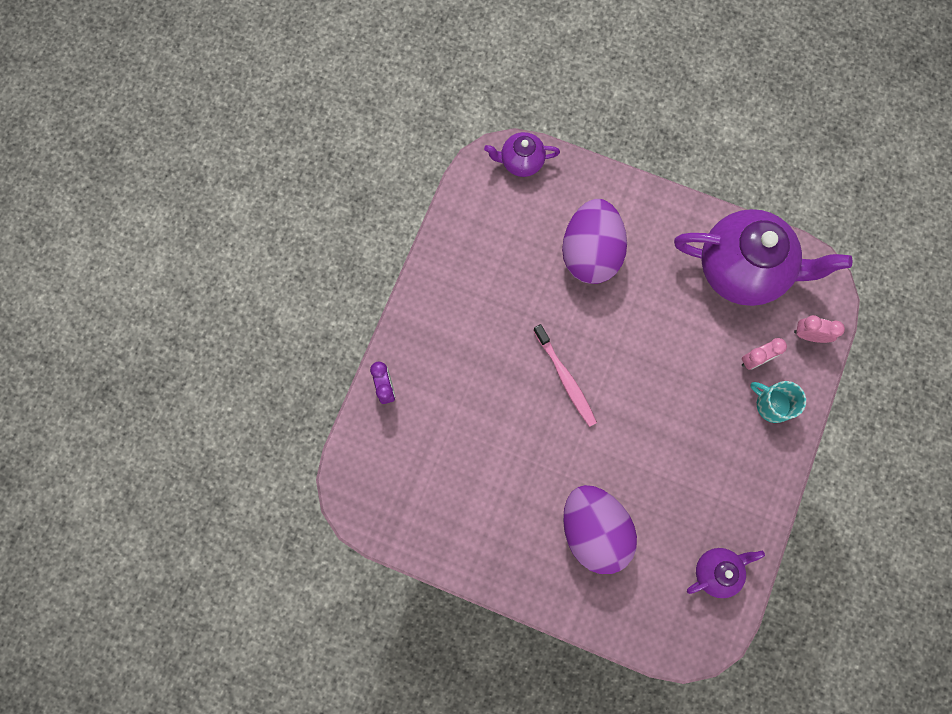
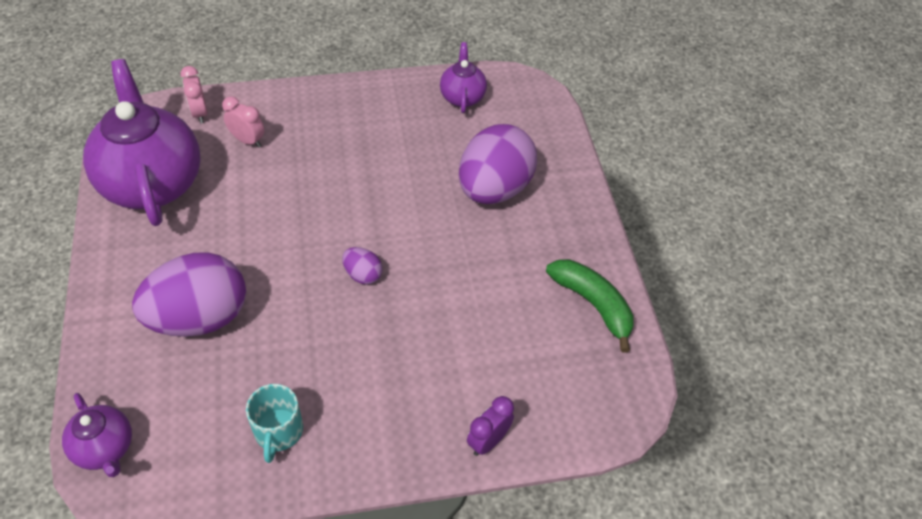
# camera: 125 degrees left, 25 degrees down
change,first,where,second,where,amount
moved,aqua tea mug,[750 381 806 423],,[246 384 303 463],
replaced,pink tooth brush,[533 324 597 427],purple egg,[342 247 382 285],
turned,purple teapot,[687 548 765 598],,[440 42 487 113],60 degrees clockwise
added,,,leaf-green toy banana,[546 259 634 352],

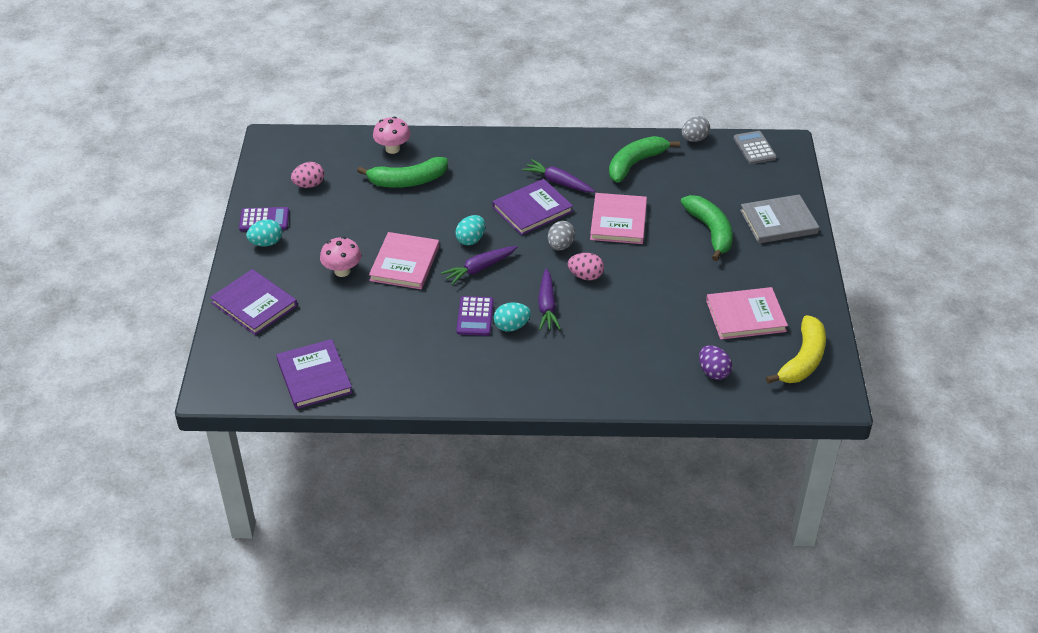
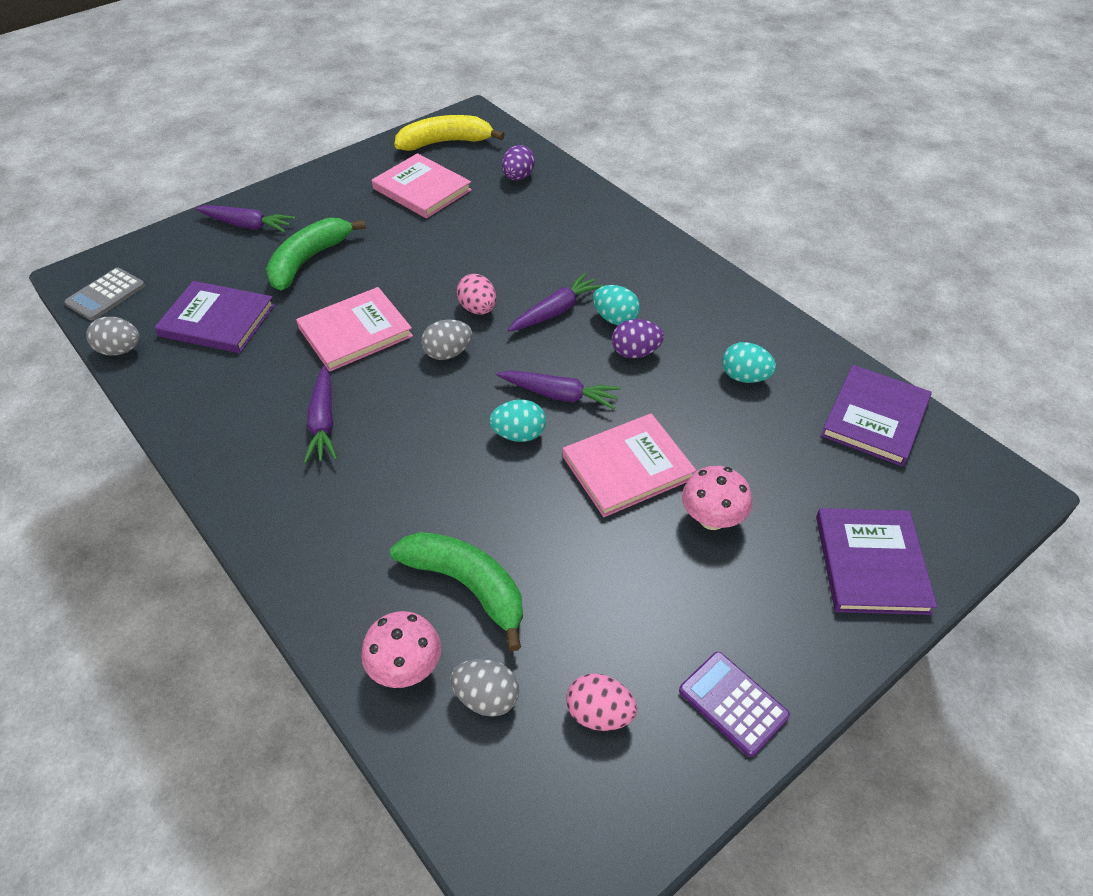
# camera: 130 degrees left, 5 degrees up
change,first,where,second,where,amount
moved,purple book,[492 179 573 235],,[154 281 275 353],
replaced,gray book,[740 194 819 244],purple carrot,[195 205 295 233],
added,,,gray egg,[450 659 519 717],
replaced,purple pocket calculator,[457 296 494 336],purple egg,[612 319 664 358],
moved,aqua egg,[246 219 282 246],,[722 342 776 383],
removed,leaf-green toy banana,[609 136 680 183],,,

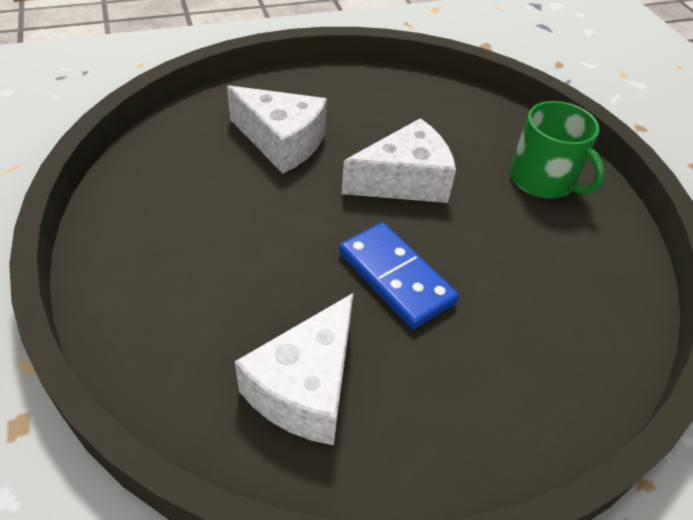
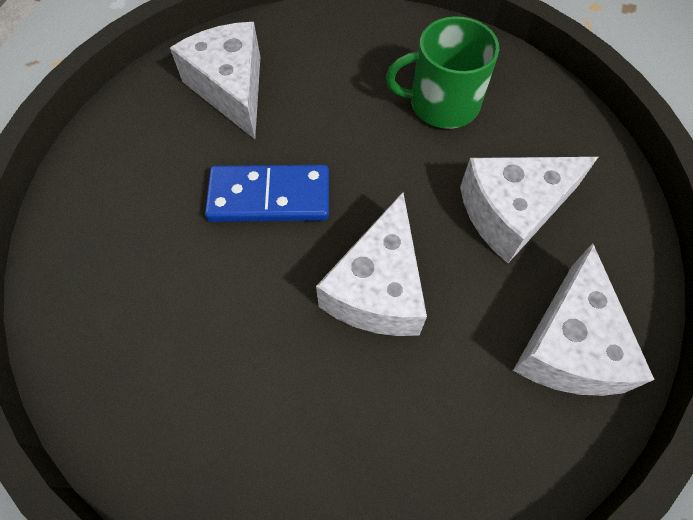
# camera: 130 degrees right, 15 degrees up
change,first,where,second,where,amount
moved,leaf-green tea mug,[510 101 605 199],,[386 16 499 129],
added,,,snow-white cheese,[513 243 655 396],

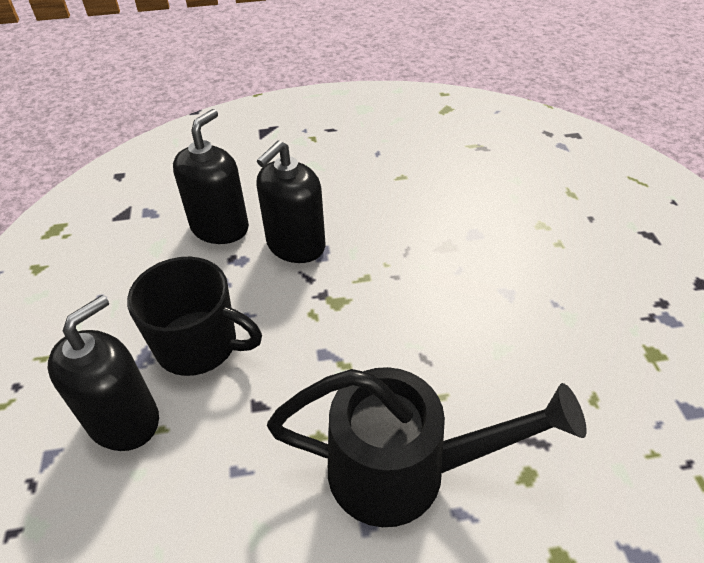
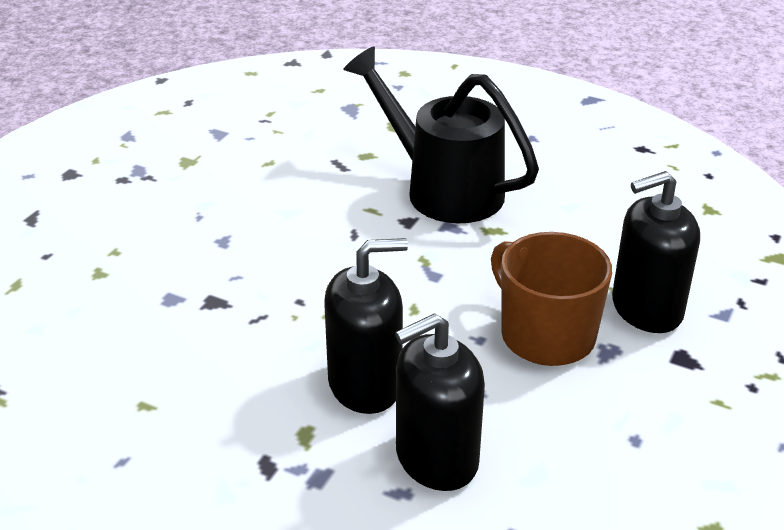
# camera: 145 degrees left, 10 degrees down
change,first,where,second,where,amount
recoloured,ebony tea mug,[127 257 262 376],brown tea mug,[491 232 612 366],

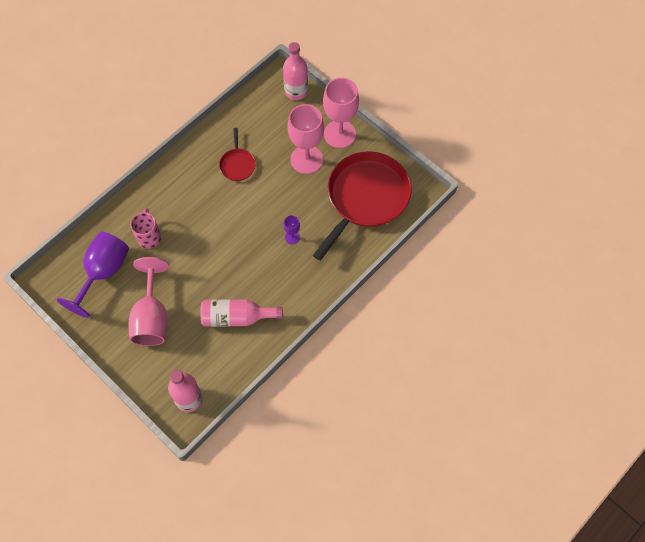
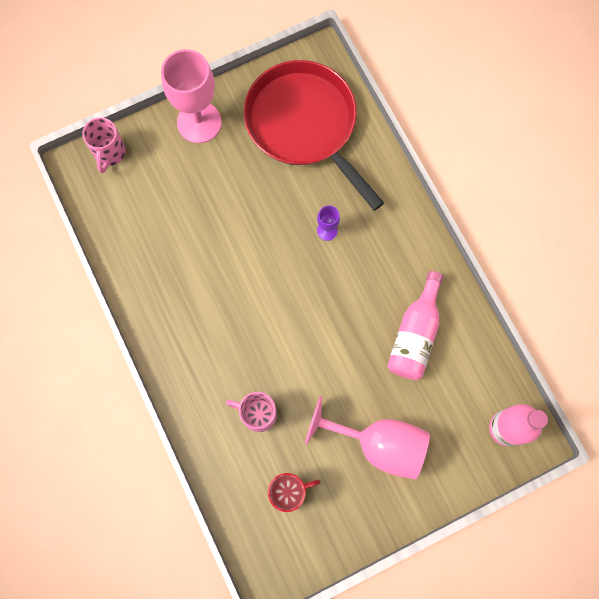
# camera: 70 degrees left, 10 degrees up
change,first,where,second,where,amount
replaced,pink flask,[283 42 308 100],pink tea mug,[83 117 126 173],
replaced,purple goblet,[57 232 129 318],red tea mug,[268 473 321 512],
removed,red skillet,[219 128 256 181],,,
removed,pink goblet,[287 104 324 174],,,

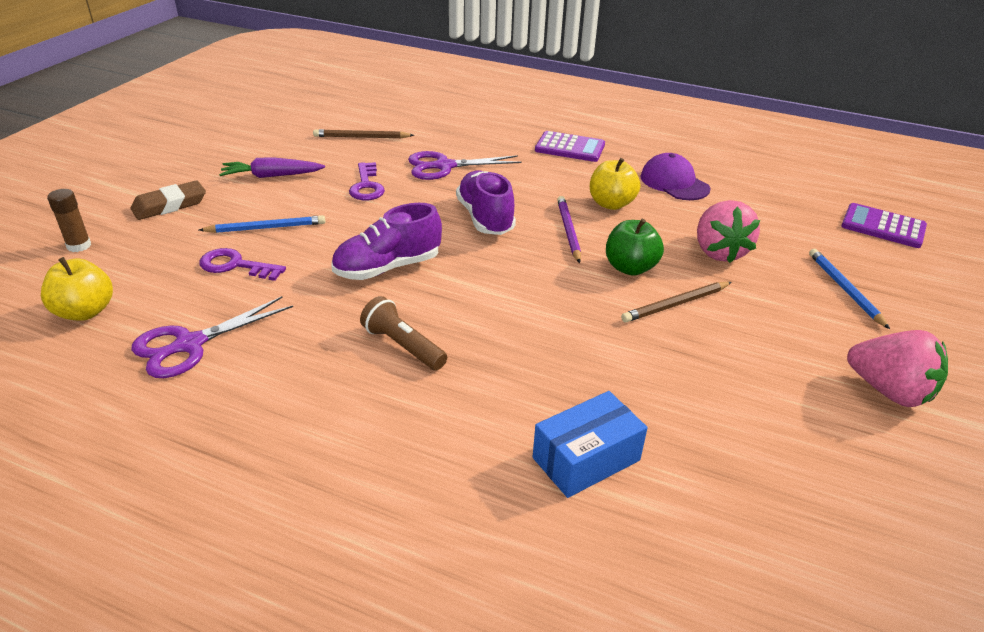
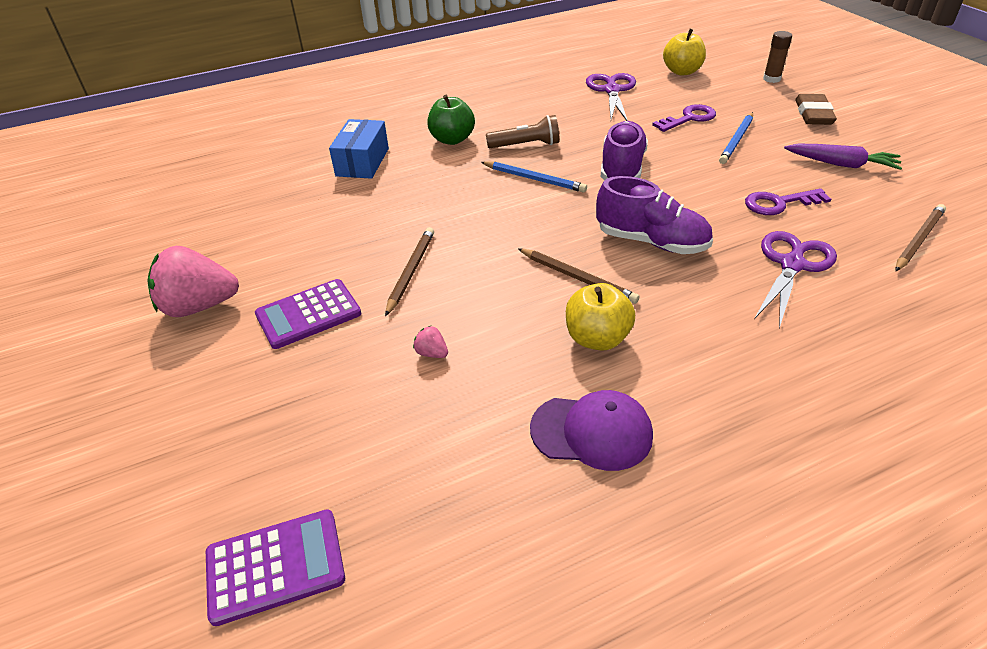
# camera: 135 degrees right, 5 degrees up
change,first,where,second,where,amount
moved,purple pocket calculator,[535 131 605 162],,[255 279 361 349],
resized,pink toy strawberry,[697 200 760 263],,[413 326 448 358],x0.41
moved,leaf-green toy apple,[606 219 664 276],,[427 95 475 145],
moved,cobalt pencil,[809 249 890 329],,[481 161 587 193],
recoloured,purple pencil,[557 196 581 263],brown pencil,[518 248 639 304],
turned,purple latchkey,[349 162 385 200],,[745 188 831 215],45 degrees counterclockwise
turned,purple carrot,[219 157 325 178],,[784 144 902 170],75 degrees clockwise

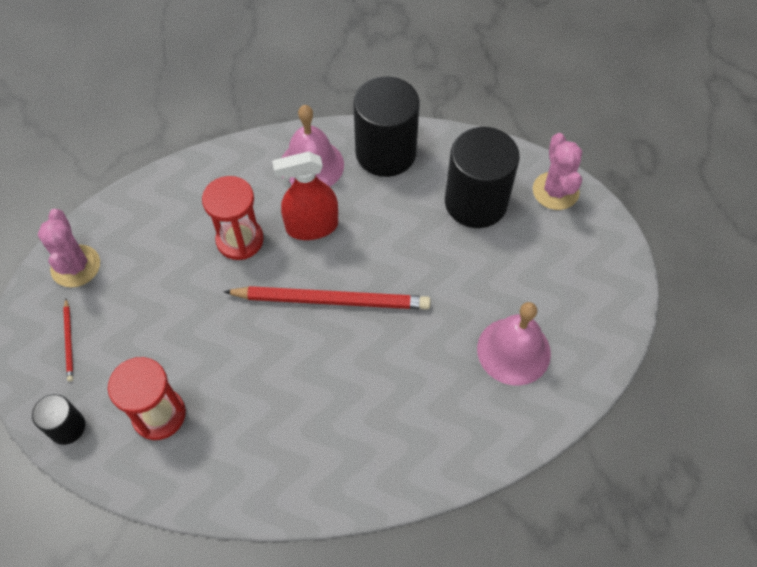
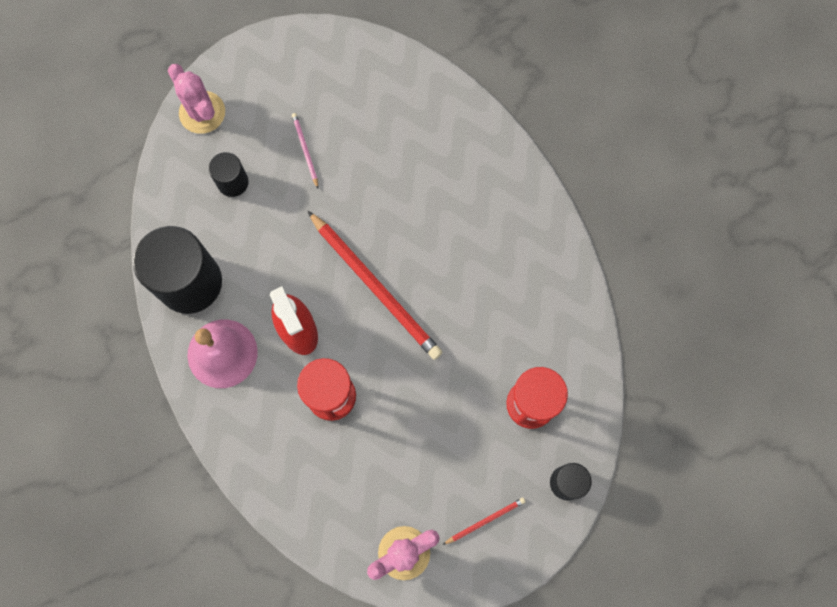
# camera: 105 degrees left, 15 degrees up
change,first,where,second,where,amount
turned,pink prickly plant,[533 133 582 210],,[168 64 225 134],75 degrees clockwise
resized,ebony cylinder,[445 127 520 228],,[209 152 249 197],x0.50
added,,,pink pencil,[292 113 318 188],
turned,red pencil,[223 286 431 310],,[308 211 443 360],150 degrees clockwise
removed,pink bell,[477 302 551 386],,,

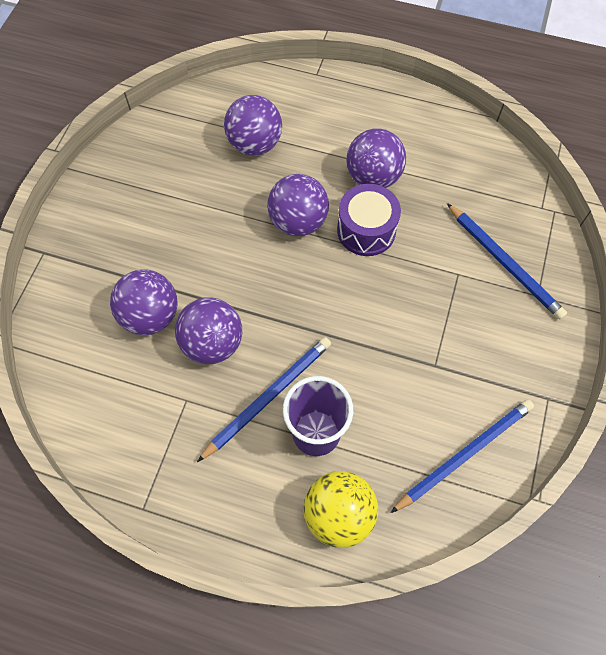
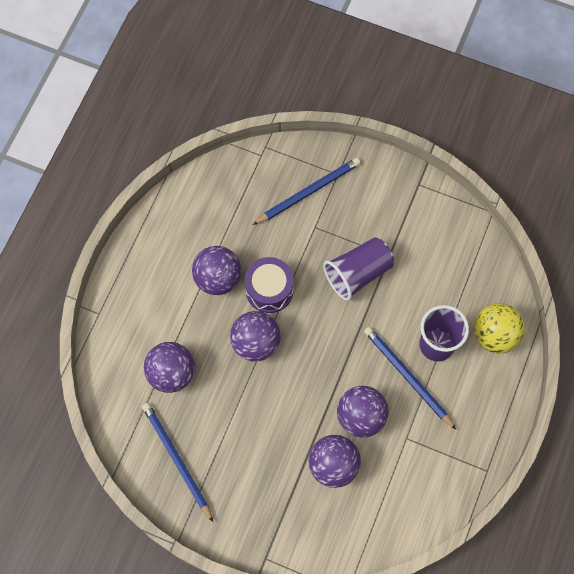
# camera: 85 degrees left, 5 degrees up
change,first,where,second,where,amount
moved,cobalt pencil,[391 399 534 513],,[142 403 213 522],
added,,,purple beaker,[323 237 394 301],

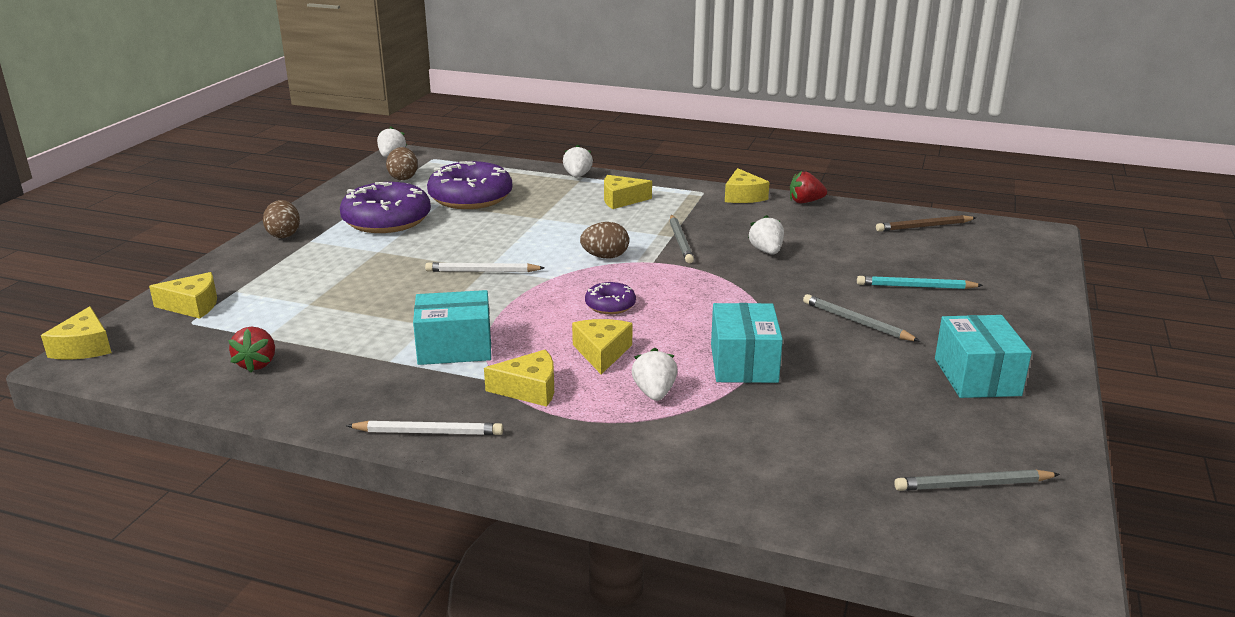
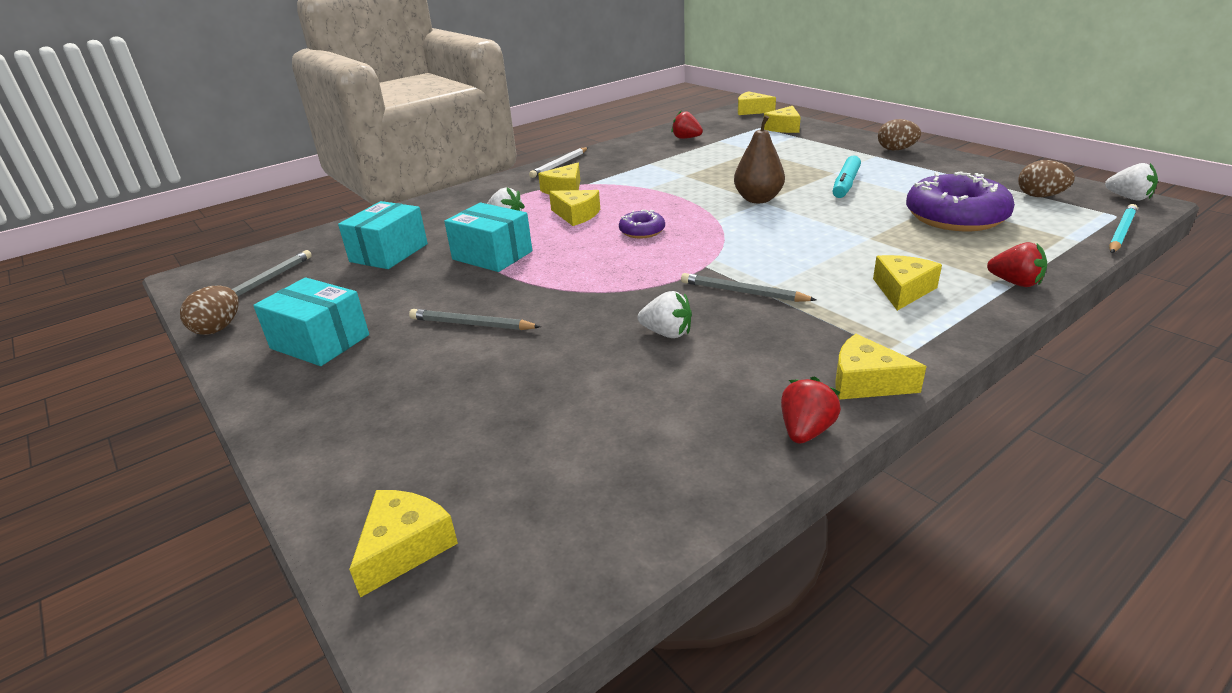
# camera: 125 degrees right, 5 degrees up
change,first,where,second,where,amount
moved,brown egg,[580 222 629 258],,[180 286 239 335],
moved,aqua parcel,[413 290 491 365],,[338 201 428 269],
added,,,yellow cheese,[349 490 458 598],
turned,gray pencil,[803 294 920 341],,[409 309 541 330],150 degrees counterclockwise
replaced,snow-white pencil,[425 262 545 272],brown toy pear,[734 115 785 203],
added,,,aqua marker,[833 155 861 198],
recoloured,snow-white toy strawberry,[563 145 593 178],red toy strawberry,[987 242 1047 287],
moved,aqua pencil,[857 276 983 289],,[1109 204 1137 253],
removed,purple doughnut,[340 182 431 233],,,
removed,brown pencil,[876 215 976 232],,,

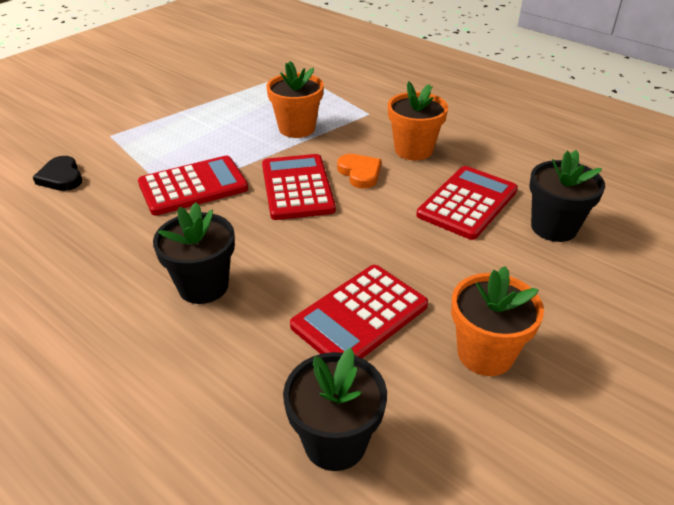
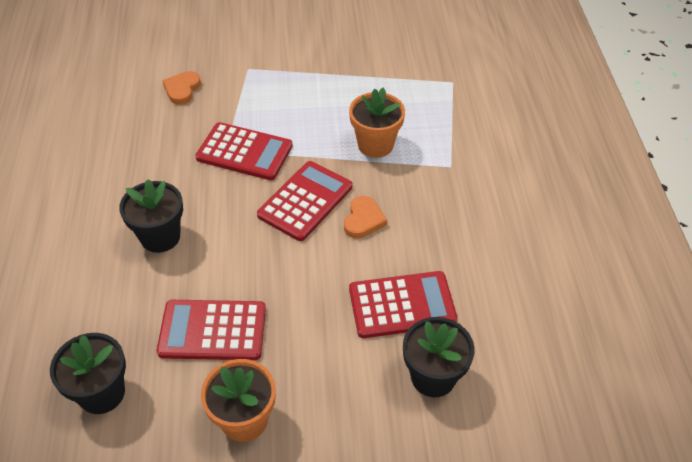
# camera: 45 degrees right, 10 degrees up
change,first,where,second,where,amount
recoloured,ebony heart,[33 156 82 191],orange-coloured heart,[162 71 201 105],
removed,orange-coloured plant pot,[388 81 448 160],,,

